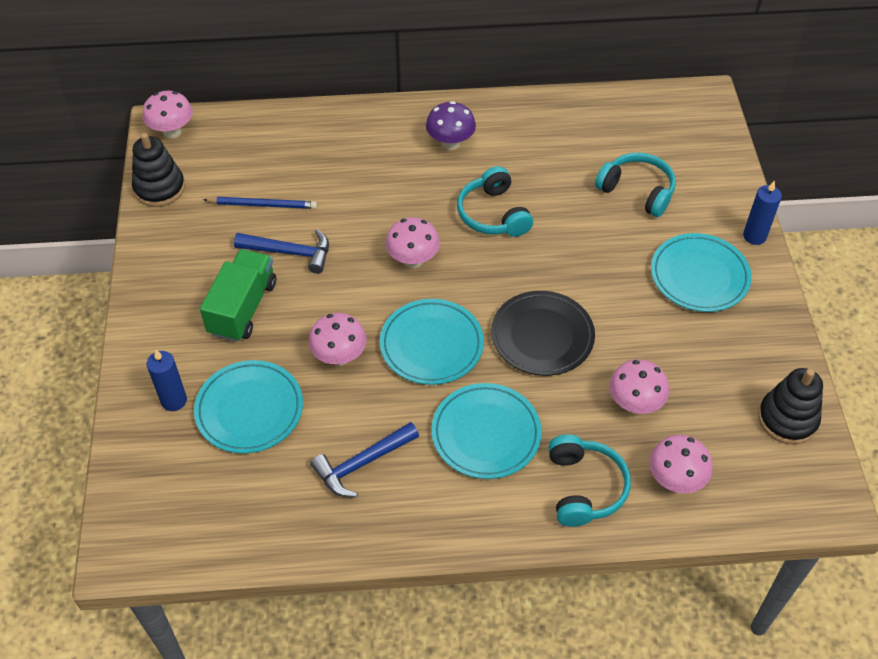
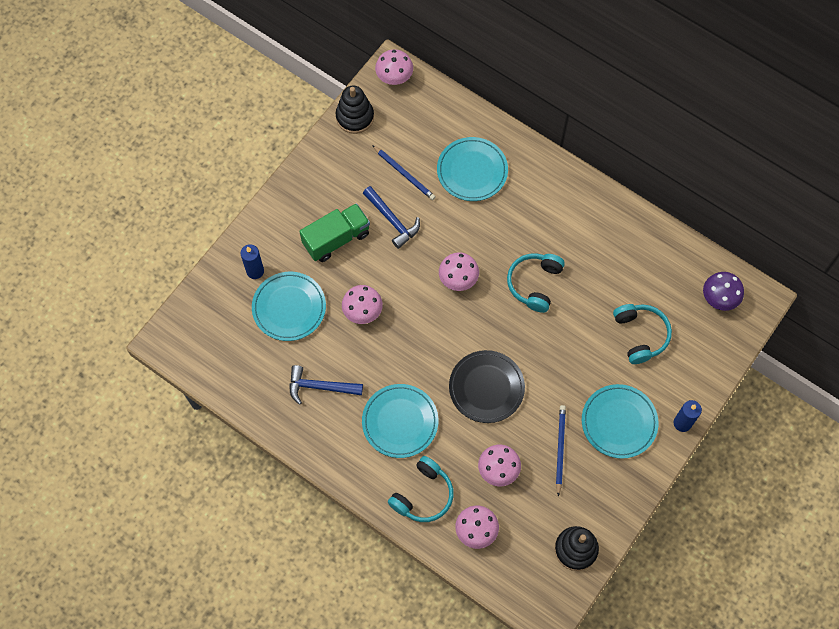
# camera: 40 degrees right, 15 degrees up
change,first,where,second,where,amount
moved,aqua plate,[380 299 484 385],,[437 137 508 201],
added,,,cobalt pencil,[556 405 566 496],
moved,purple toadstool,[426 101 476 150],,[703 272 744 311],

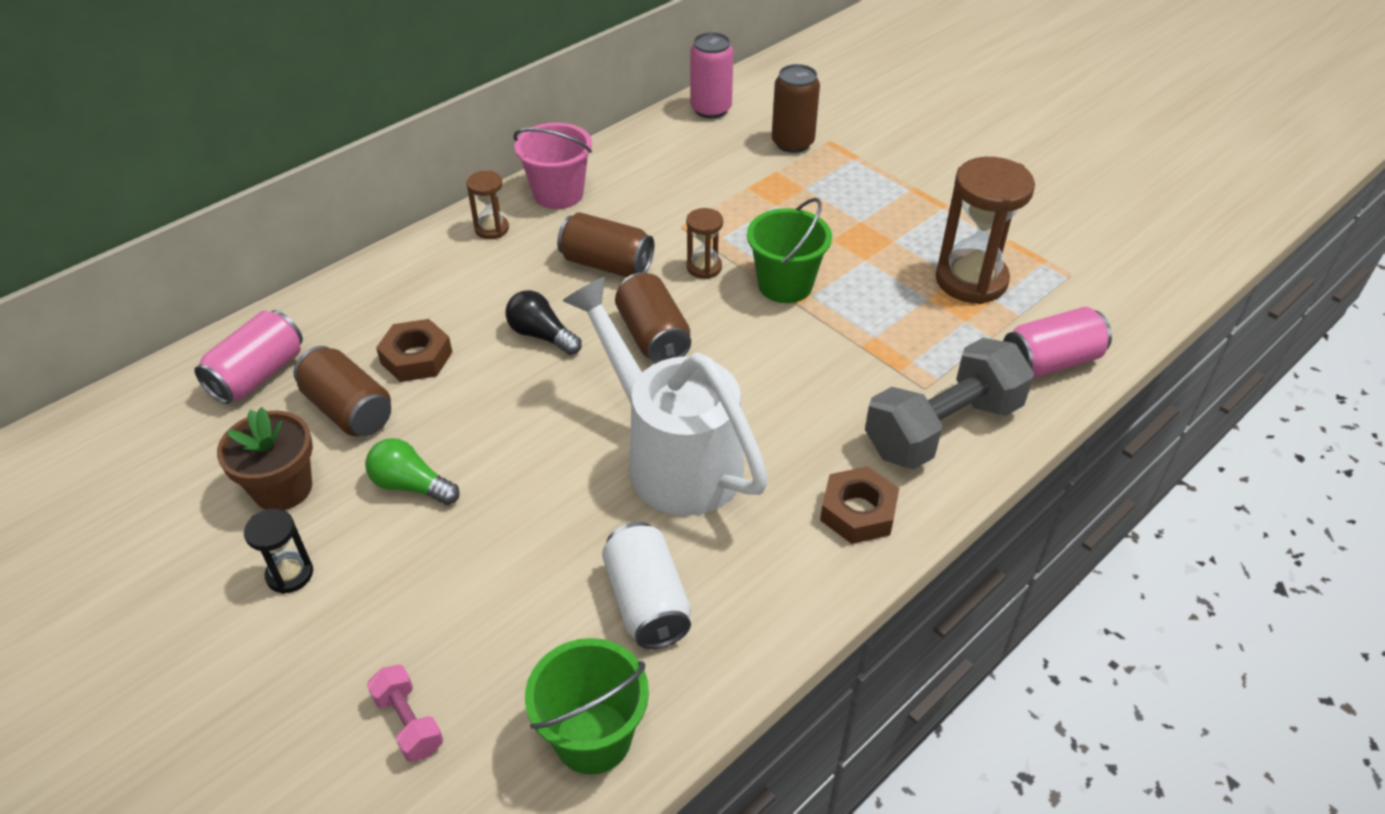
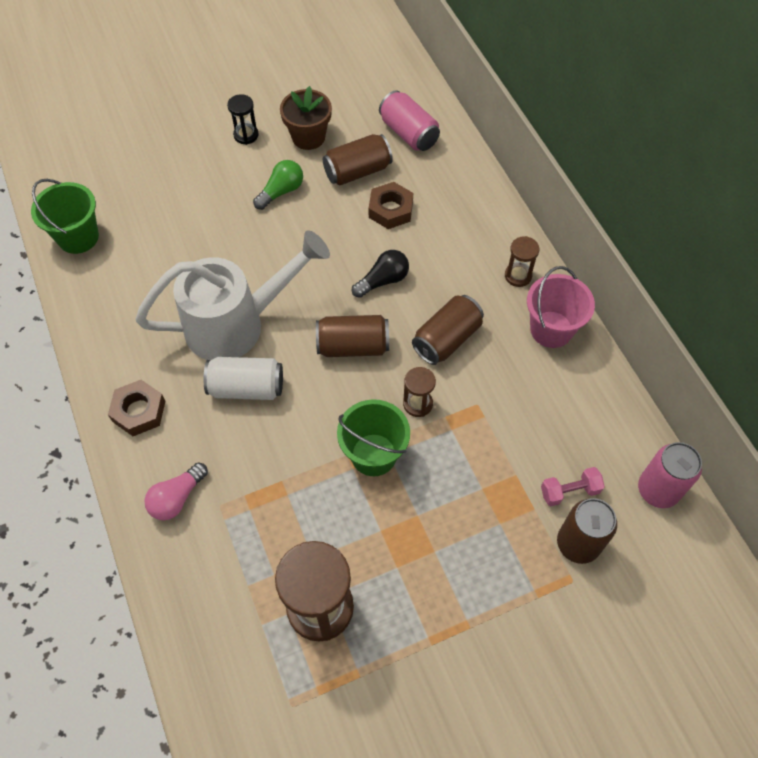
# camera: 110 degrees right, 15 degrees up
change,first,where,second,where,amount
replaced,gray free weight,[865 338 1034 469],pink light bulb,[145 462 208 520],
moved,snow-white tin,[602 522 691 649],,[203 357 283 400],
moved,pink free weight,[367 665 443 762],,[541 467 605 506],
removed,pink tin,[1003 307 1112 378],,,

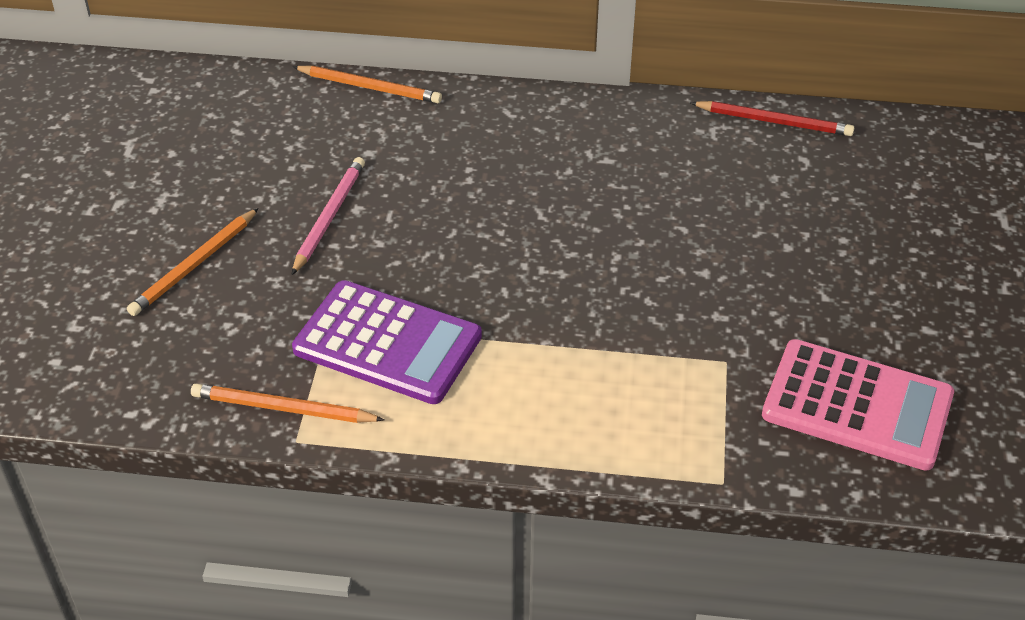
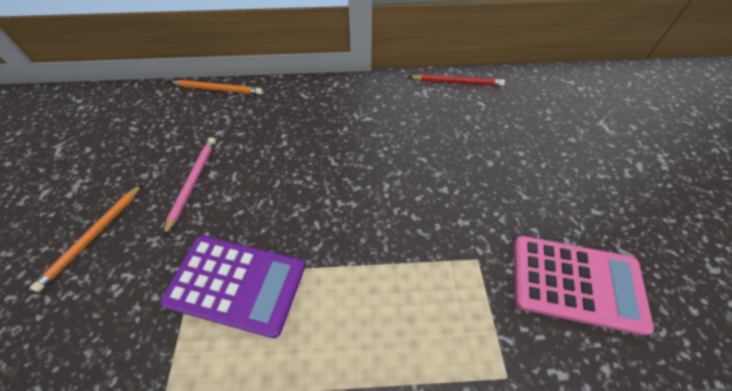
# camera: 10 degrees left, 10 degrees up
change,first,where,second,where,amount
removed,orange-coloured pencil,[191 383 385 423],,,

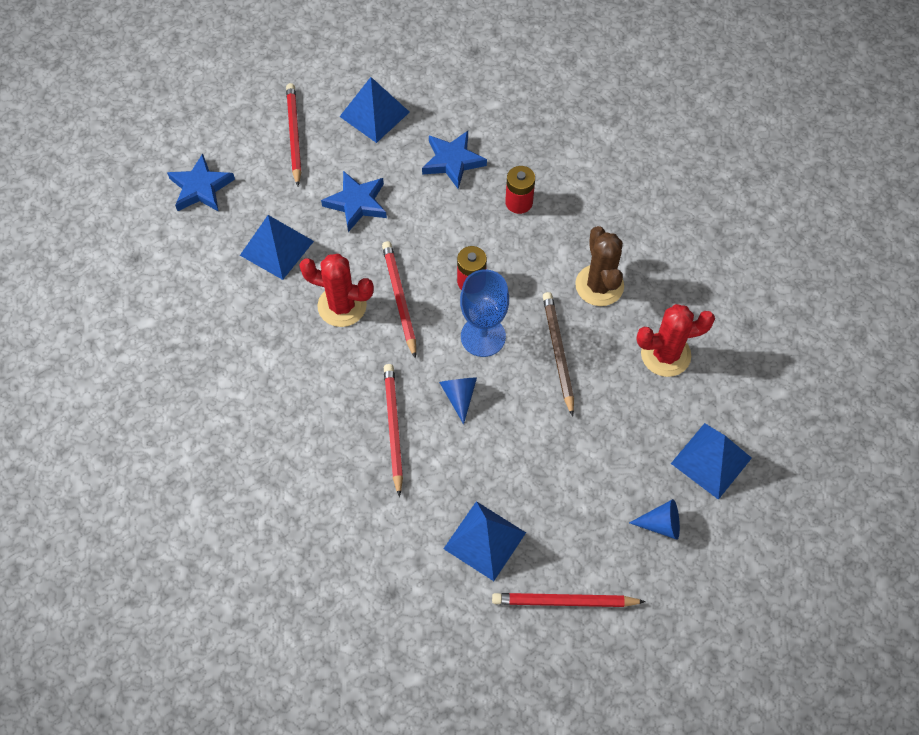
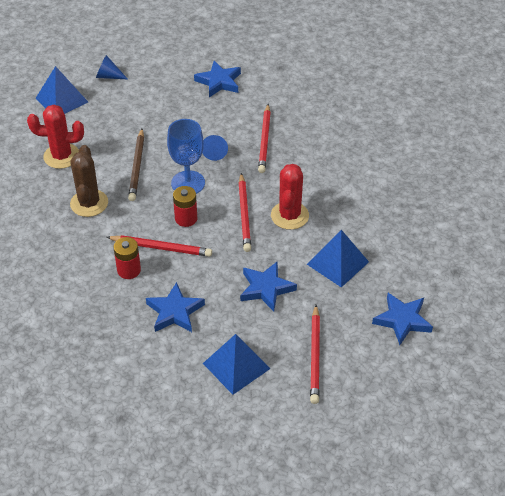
# camera: 170 degrees left, 15 degrees down
change,first,where,second,where,amount
moved,red pencil,[492 593 646 607],,[106 235 212 257],
replaced,cobalt pyramid shape,[443 501 526 581],cobalt star,[194 61 241 97],
turned,red prickly plant,[299 254 374 327],,[271 164 309 230],75 degrees clockwise

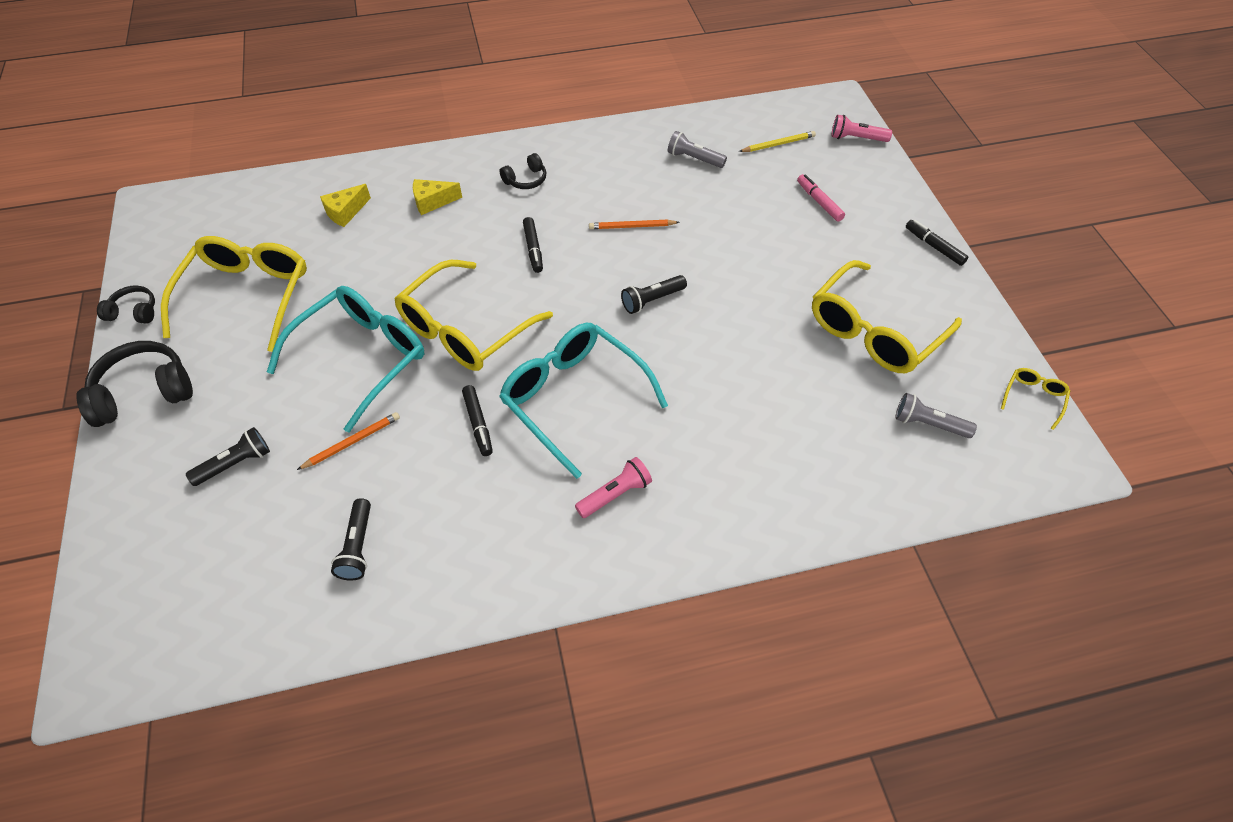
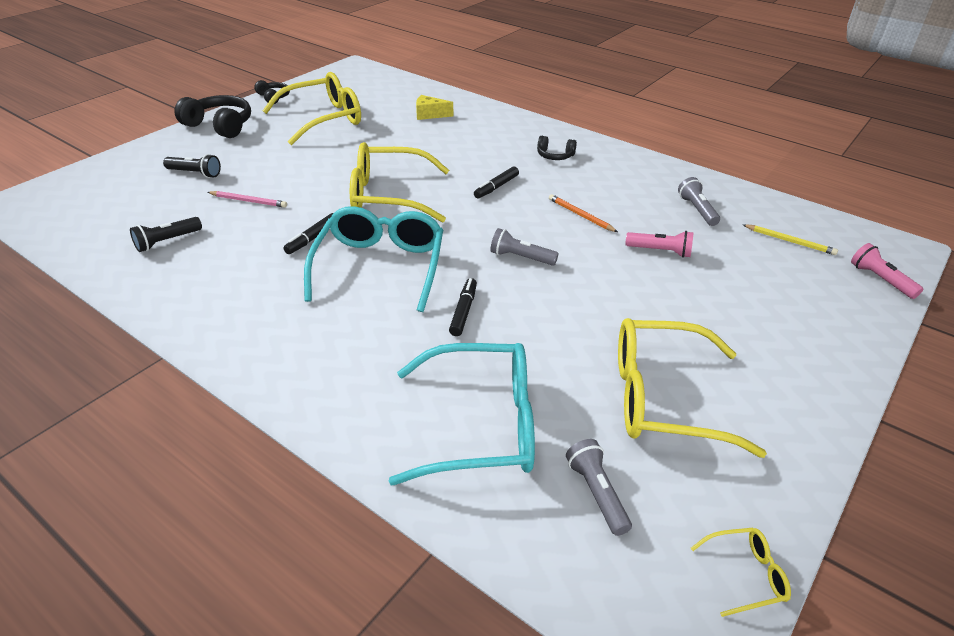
# camera: 50 degrees right, 15 degrees down
change,first,where,second,where,amount
recoloured,orange-coloured pencil,[297 412 400 470],pink pencil,[208 191 287 208],
moved,aqua glasses,[267 286 424 433],,[389 343 535 485],
moved,ebony marker,[906 220 968 266],,[449 278 477 336],
recoloured,ebony torch,[621 275 687 314],gray torch,[490 228 559 266],
moved,pink torch,[575 457 652 518],,[625 231 694 258],
removed,yellow cheese,[413 179 462 215],,,
removed,pink marker,[797 174 845 222],,,

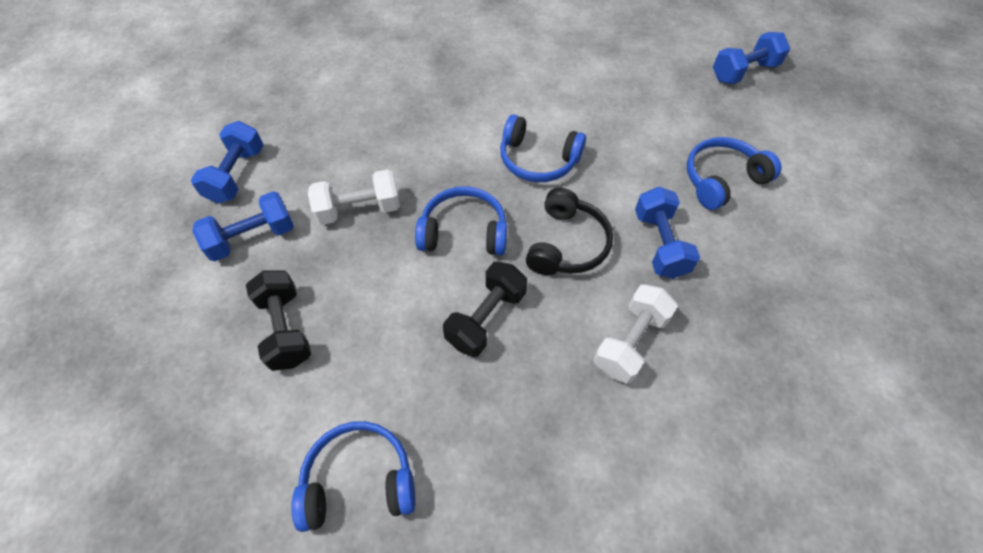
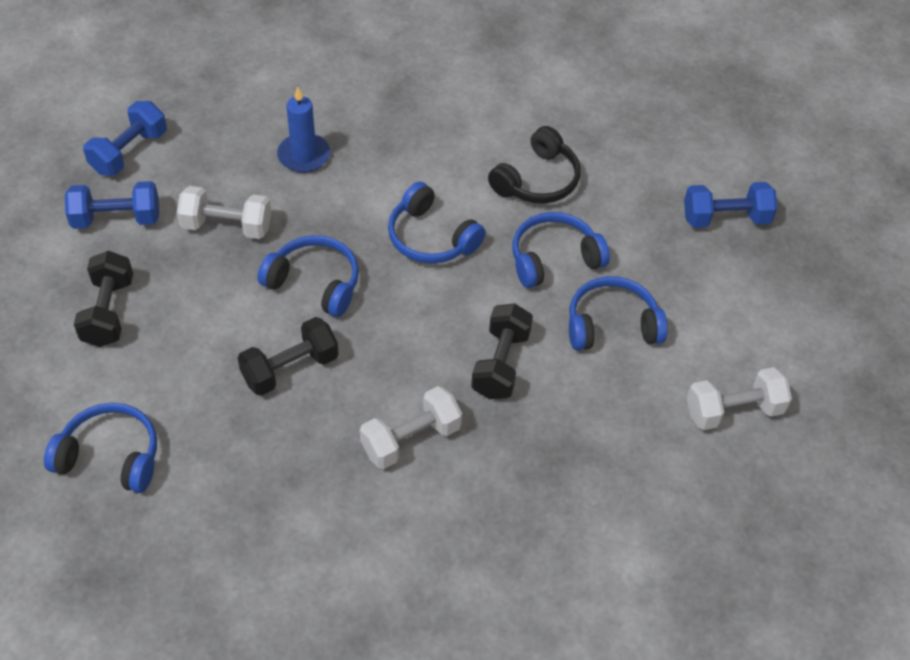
# camera: 20 degrees right, 5 degrees down
change,first,where,second,where,amount
added,,,cobalt candle,[277 86 330 173],
recoloured,cobalt free weight,[635 187 700 279],ebony free weight,[471 303 533 399],
moved,ebony headphones,[526 188 613 275],,[488 126 581 204],
added,,,cobalt headphones,[512 212 610 288],
added,,,snow-white free weight,[687 367 792 430],

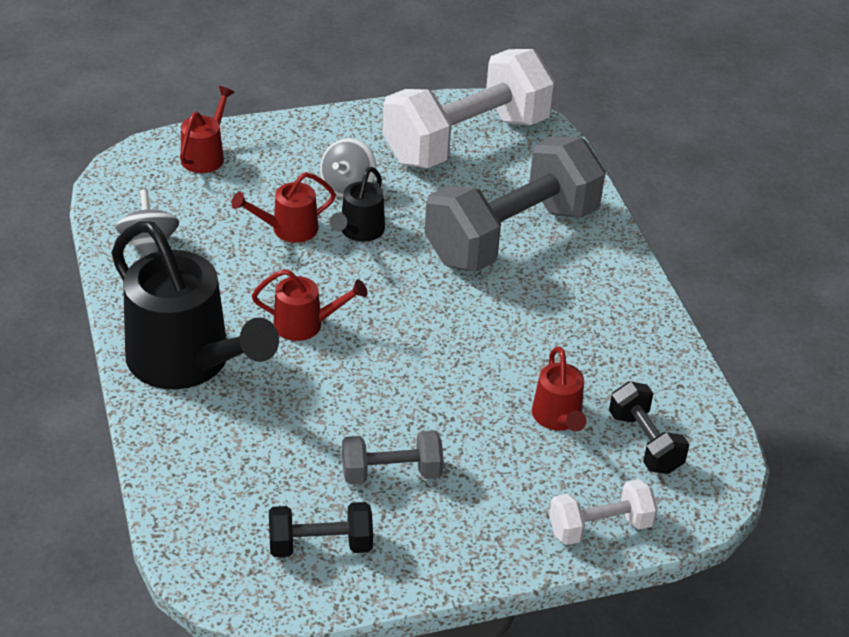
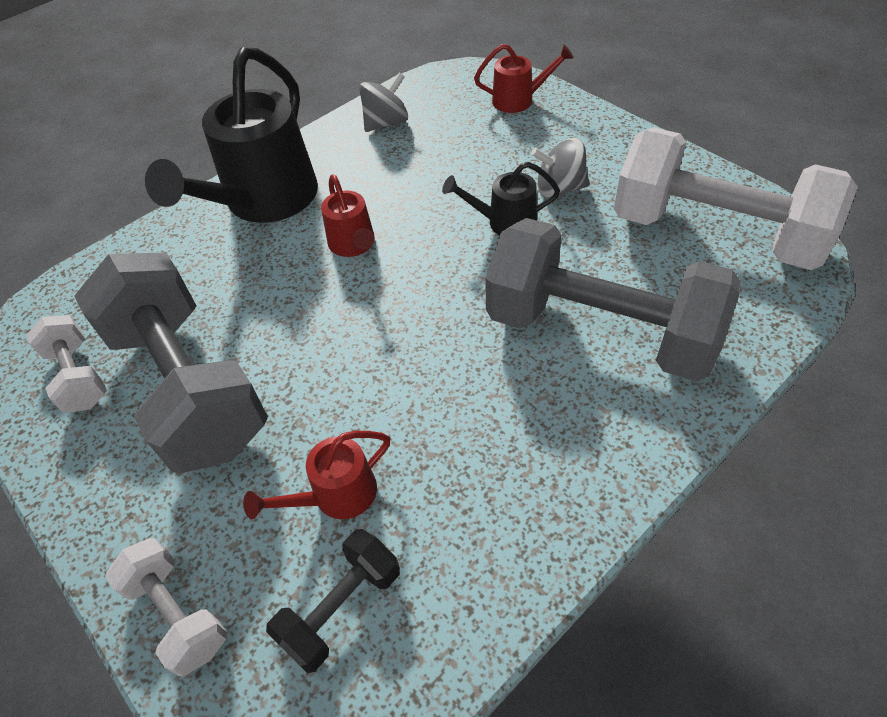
# camera: 70 degrees right, 10 degrees up
change,first,where,second,where,amount
recoloured,ebony free weight,[269 502 373 557],snow-white free weight,[27 315 107 413],
resized,gray free weight,[342 431 444 485],,[74 253 268 473],x2.14
removed,red watering can,[231 172 336 243],,,

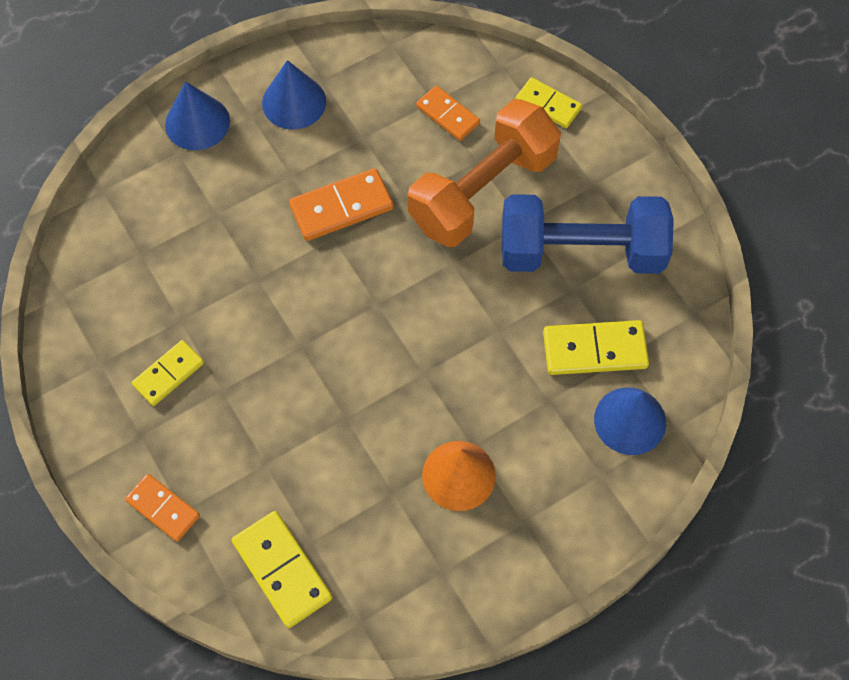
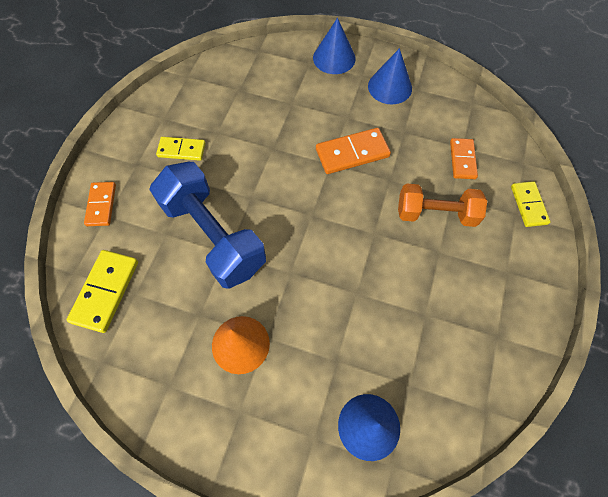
# camera: 50 degrees right, 0 degrees up
change,first,where,second,where,amount
moved,cobalt free weight,[502 194 674 274],,[149 162 266 289],
turned,orange-coloured domino,[289 168 394 241],,[316 128 391 174],45 degrees counterclockwise
resized,orange-coloured free weight,[408 99 561 247],,[398 184 487 227],x0.64
removed,yellow domino,[543 320 649 375],,,

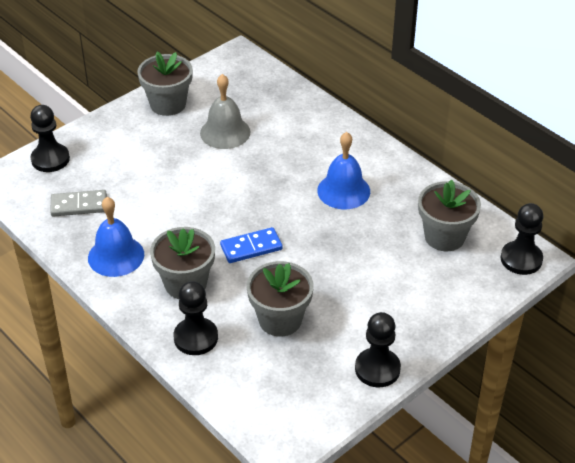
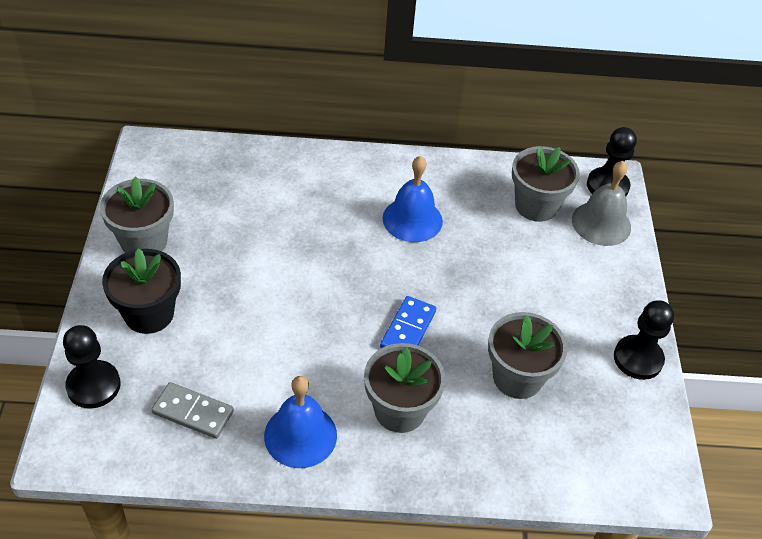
# camera: 50 degrees left, 5 degrees up
change,first,where,second,where,amount
added,,,ebony plant pot,[102 248 181 334],
turned,gray domino,[50 190 107 217],,[151 382 234 439],75 degrees clockwise
moved,gray bell,[200 74 250 149],,[572 161 631 246],
removed,ebony pawn,[174 281 218 355],,,

